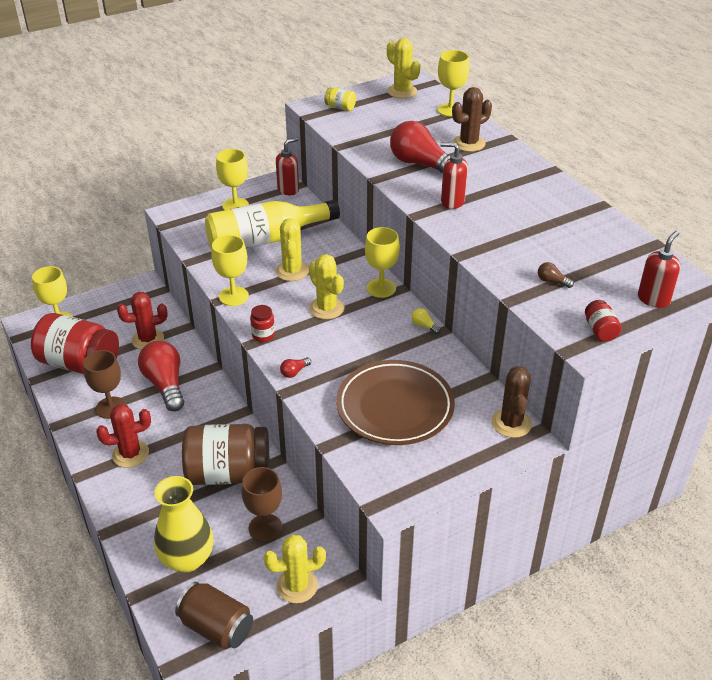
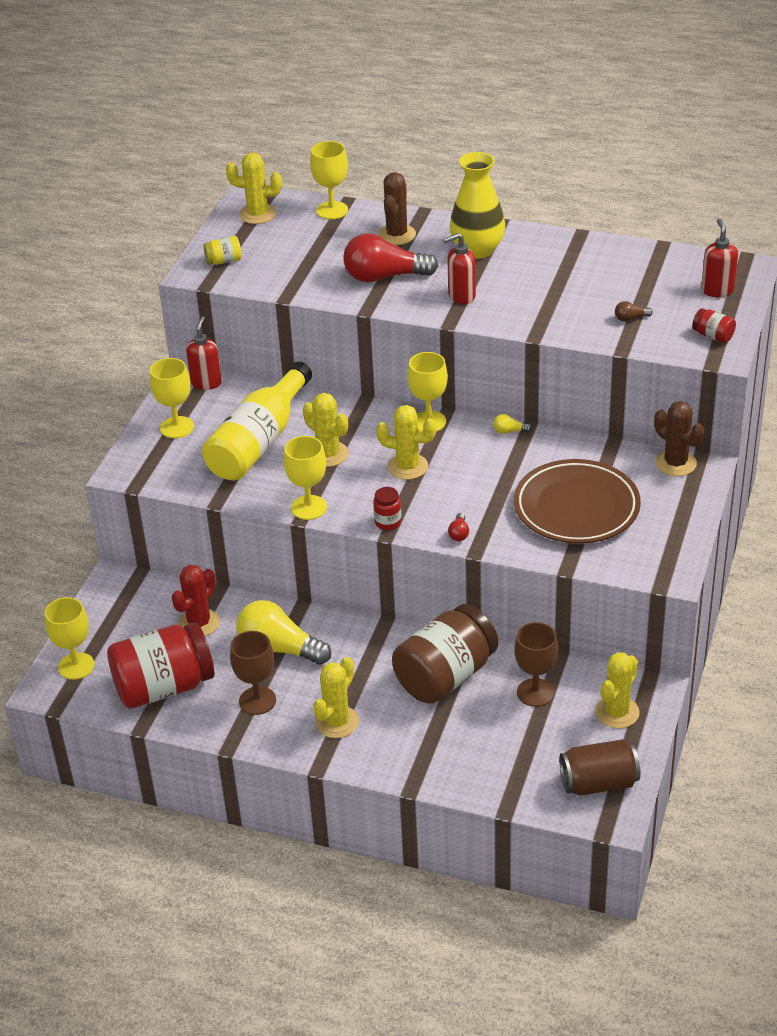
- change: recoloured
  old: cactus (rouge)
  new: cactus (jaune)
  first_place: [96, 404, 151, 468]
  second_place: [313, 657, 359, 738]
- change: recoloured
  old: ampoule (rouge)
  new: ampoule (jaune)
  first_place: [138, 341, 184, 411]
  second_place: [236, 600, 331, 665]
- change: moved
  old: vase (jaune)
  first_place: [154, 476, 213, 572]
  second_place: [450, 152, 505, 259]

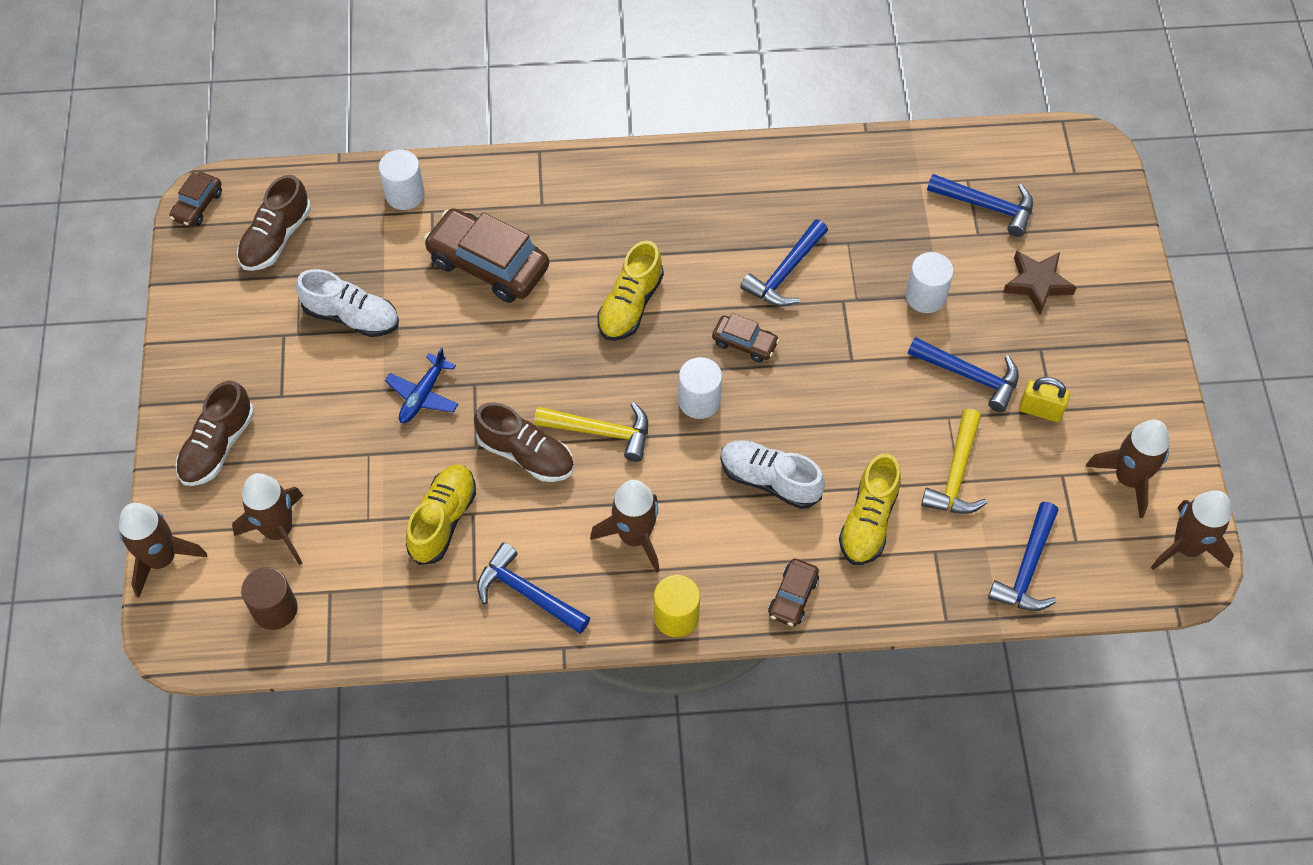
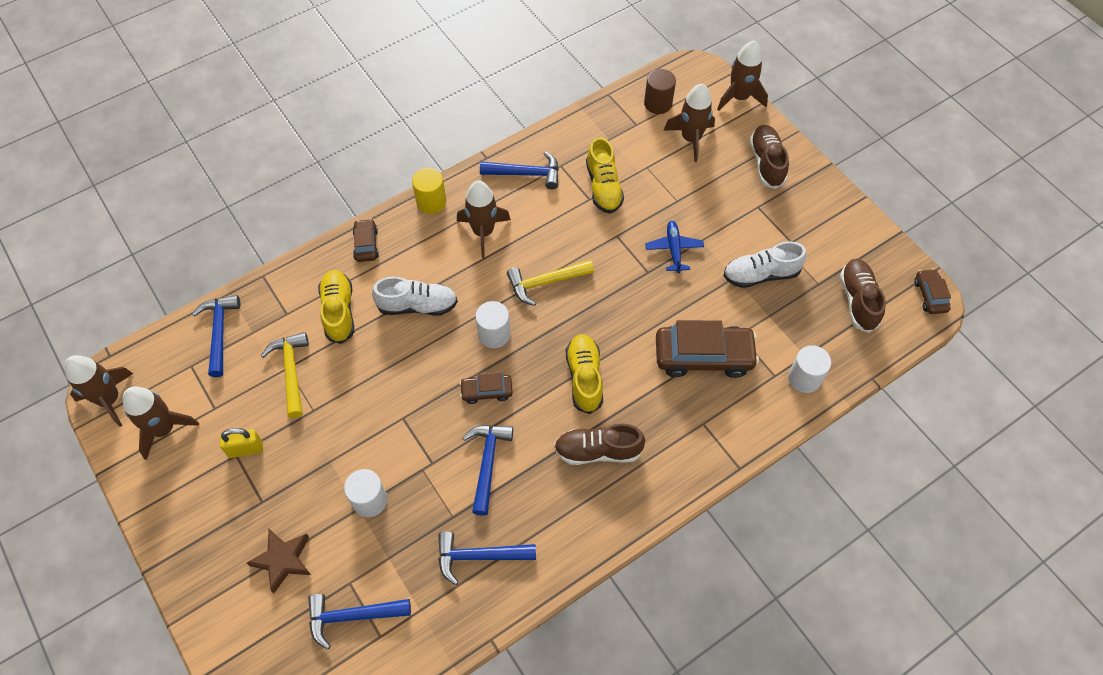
- change: moved
  old: chaussure (marron)
  first_place: [474, 402, 574, 482]
  second_place: [554, 424, 645, 465]
- change: moved
  old: marteau (bleu)
  first_place: [908, 337, 1019, 412]
  second_place: [438, 532, 536, 585]

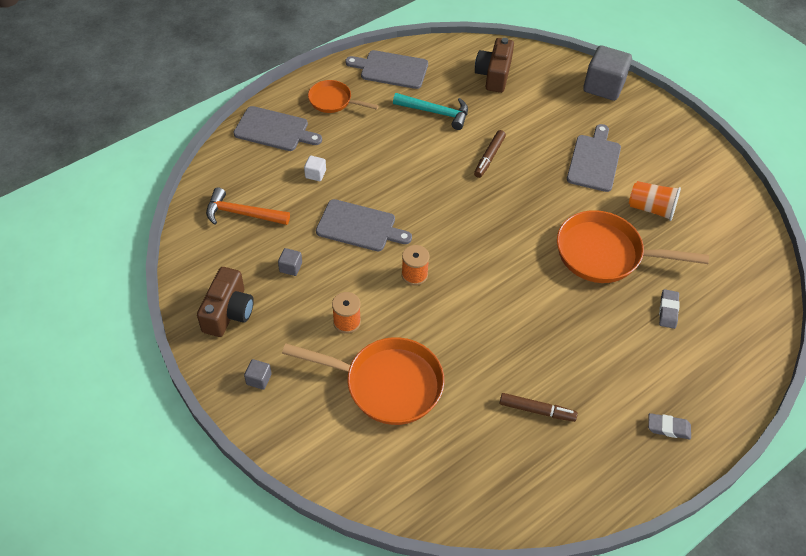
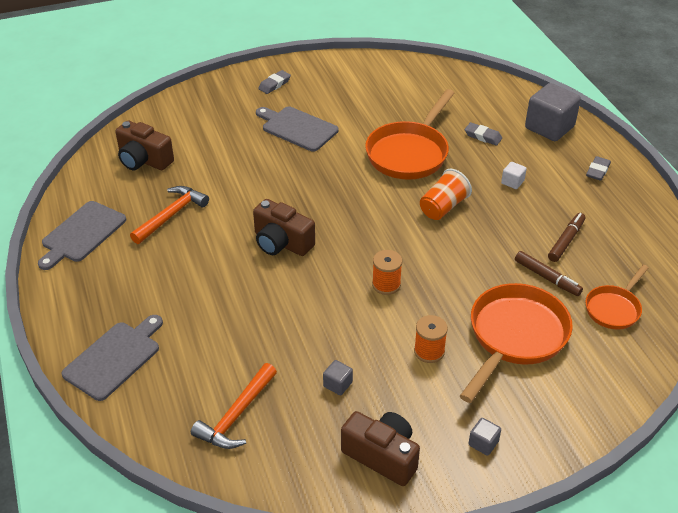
- change: moved
  old: cube (blanc)
  first_place: [304, 156, 326, 181]
  second_place: [501, 162, 527, 189]
- change: moved
  old: poêle (orange)
  first_place: [308, 80, 379, 113]
  second_place: [585, 265, 649, 330]
- change: removed
  old: planche à découper (gris)
  first_place: [316, 199, 412, 251]
- change: recoloured
  old: marteau (turquoise)
  new: marteau (orange)
  first_place: [393, 93, 468, 130]
  second_place: [130, 186, 209, 244]
- change: moved
  old: feutre (marron)
  first_place: [474, 130, 506, 178]
  second_place: [515, 251, 583, 296]
- change: moved
  old: cube (gris)
  first_place: [583, 45, 632, 101]
  second_place: [525, 83, 581, 141]
- change: moved
  old: gobelet (orange)
  first_place: [629, 181, 681, 221]
  second_place: [420, 169, 472, 220]
- change: added
  new: appareil photo (marron)
  second_place: [253, 199, 315, 256]
- change: added
  new: gomme (gris)
  second_place: [258, 70, 291, 94]

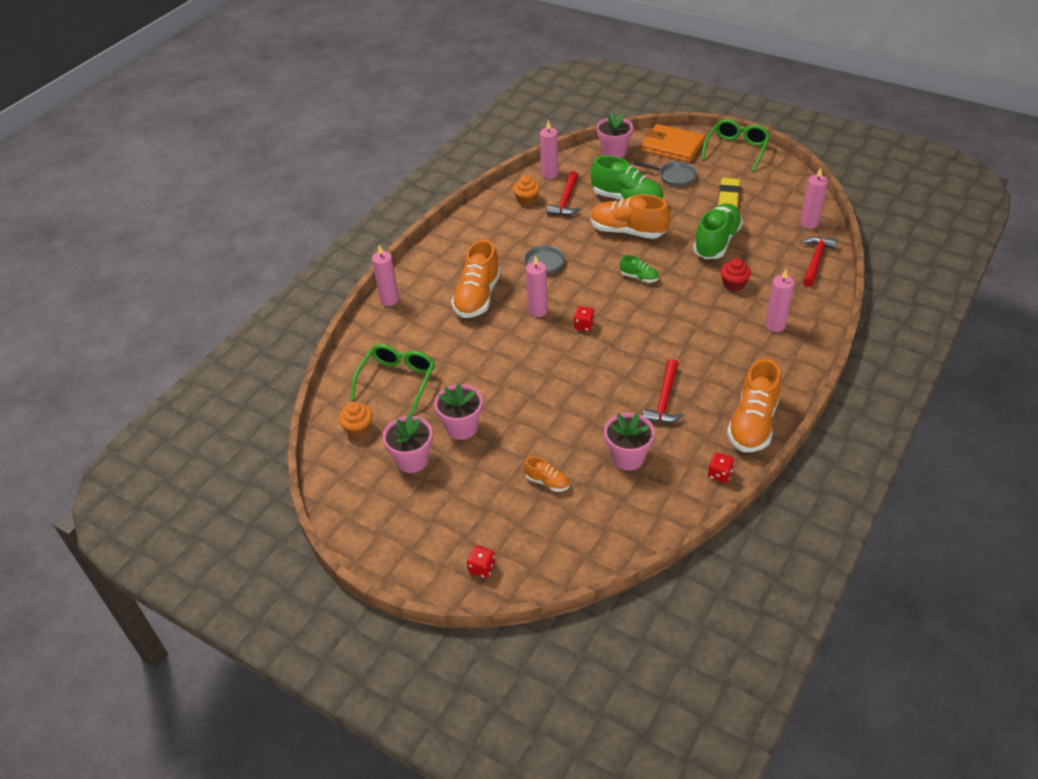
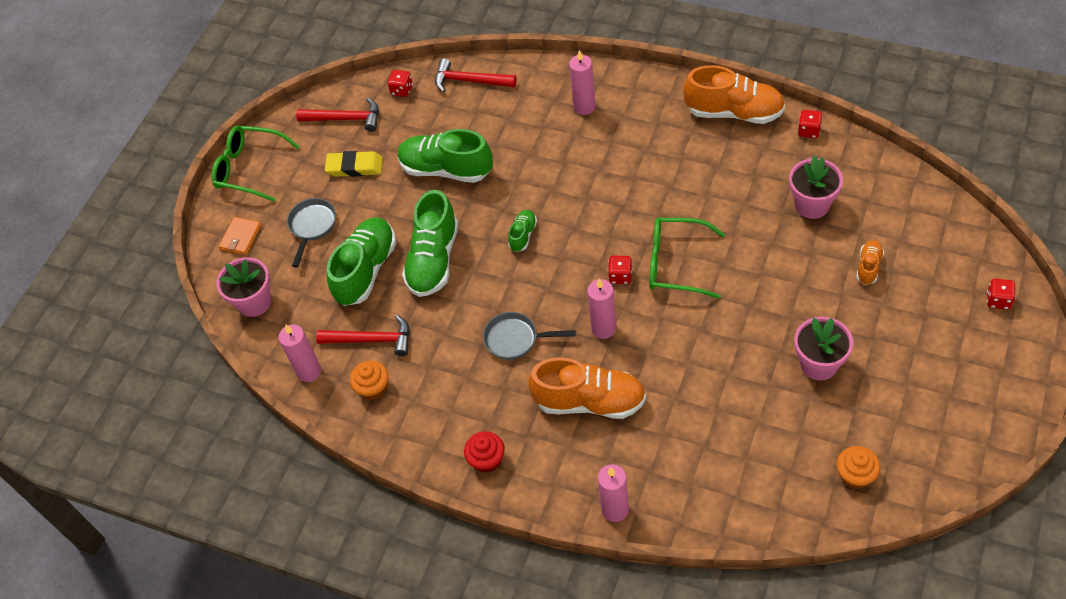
- change: moved
  old: lunettes (vert)
  first_place: [351, 344, 435, 414]
  second_place: [649, 218, 725, 299]
- change: removed
  old: pot de fleurs (rose)
  first_place: [383, 413, 433, 473]
- change: recoloured
  old: chaussure (orange)
  new: chaussure (vert)
  first_place: [590, 194, 670, 239]
  second_place: [402, 190, 458, 297]
- change: resized
  old: portefeuille (orange)
  first_place: [641, 124, 705, 163]
  second_place: [219, 217, 261, 255]
  factor: 0.52
- change: moved
  old: marteau (rouge)
  first_place: [643, 359, 684, 423]
  second_place: [296, 98, 379, 132]
- change: moved
  old: muffin (rouge)
  first_place: [720, 258, 751, 291]
  second_place: [464, 431, 505, 473]
- change: replaced
  old: bougie (rose)
  new: dé (rouge)
  first_place: [800, 168, 828, 229]
  second_place: [388, 70, 413, 97]

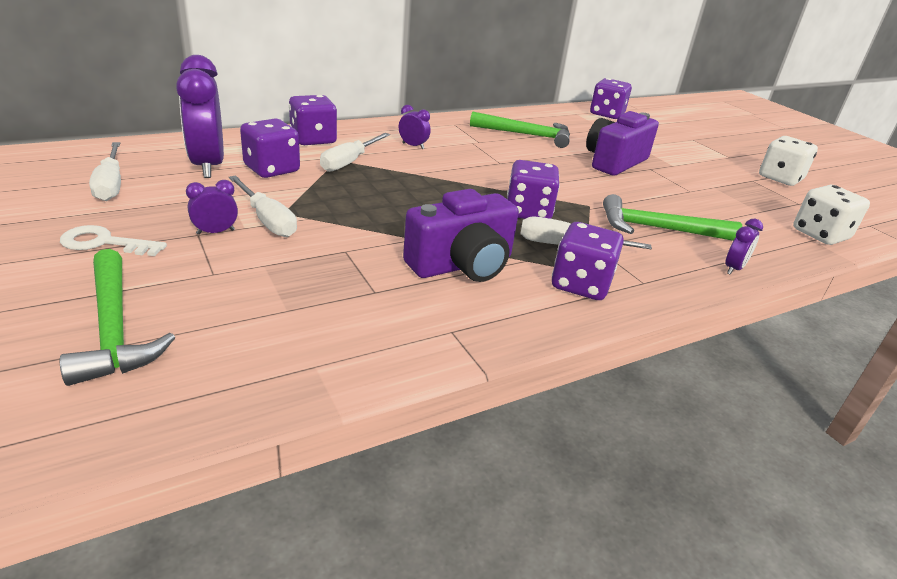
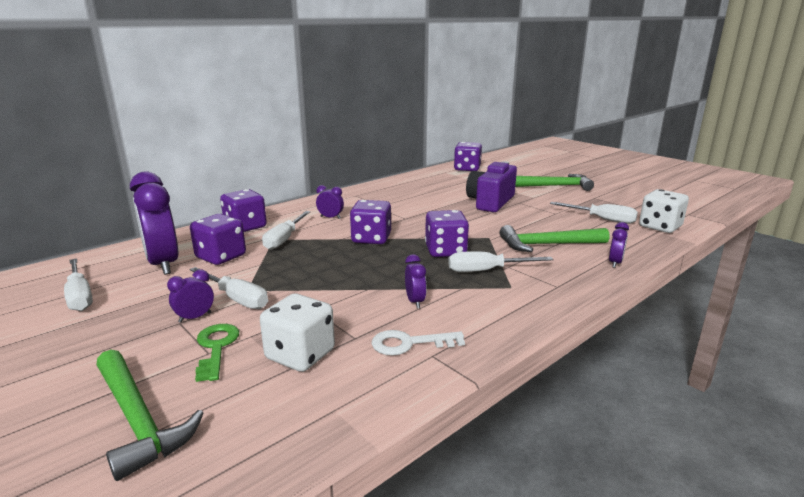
- change: moved
  old: clé (blanc)
  first_place: [60, 225, 167, 256]
  second_place: [372, 330, 465, 355]
- change: replaced
  old: appareil photo (violet)
  new: réveil (violet)
  first_place: [403, 189, 519, 282]
  second_place: [405, 254, 427, 308]
- change: moved
  old: marteau (vert)
  first_place: [470, 112, 570, 148]
  second_place: [515, 174, 594, 191]
- change: moved
  old: dé (violet)
  first_place: [552, 222, 624, 300]
  second_place: [350, 200, 391, 244]
- change: moved
  old: dé (blanc)
  first_place: [759, 136, 818, 186]
  second_place: [260, 294, 335, 372]
- change: added
  new: clé (vert)
  second_place: [195, 324, 239, 382]
- change: added
  new: tournevis (blanc)
  second_place: [550, 202, 638, 224]

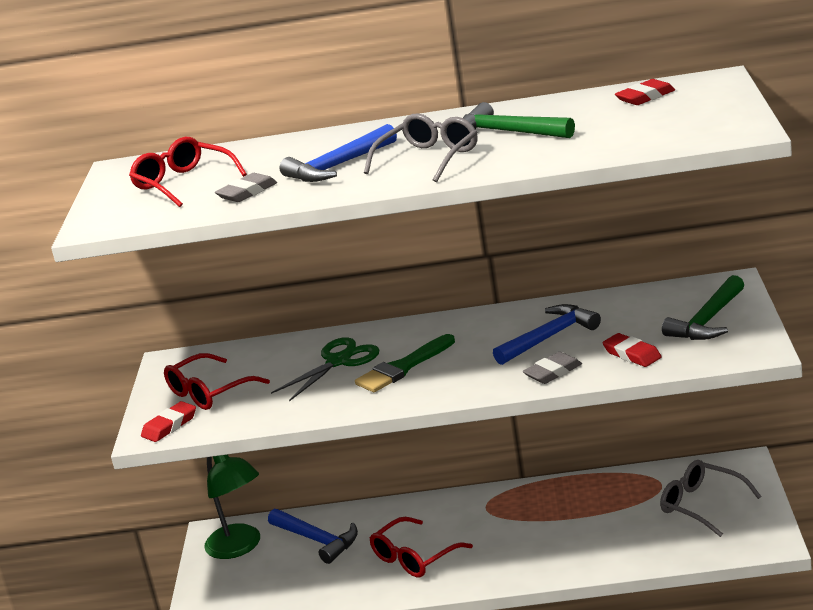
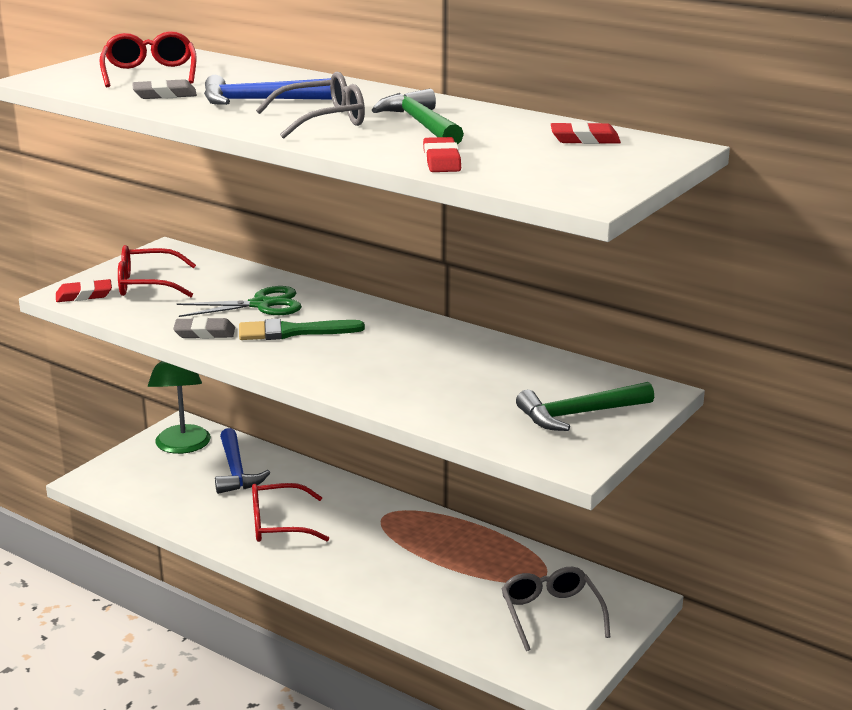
- change: removed
  old: marteau (bleu)
  first_place: [493, 304, 601, 365]
- change: moved
  old: gomme (gris)
  first_place: [523, 352, 582, 384]
  second_place: [173, 317, 235, 339]
- change: moved
  old: gomme (rouge)
  first_place: [602, 333, 661, 367]
  second_place: [423, 137, 461, 172]

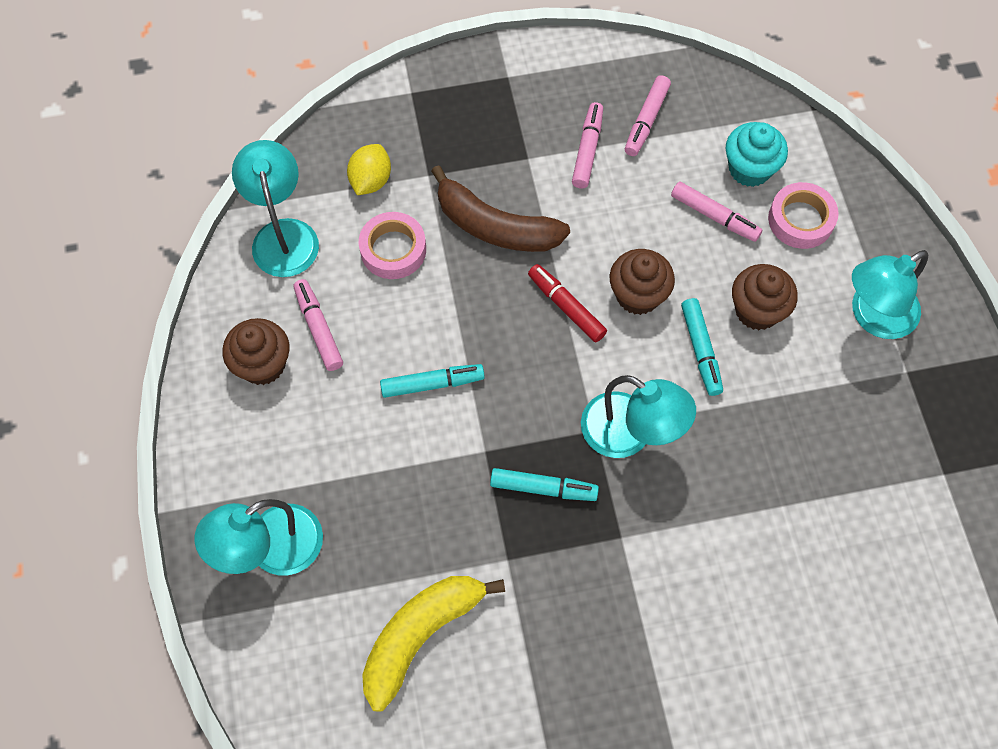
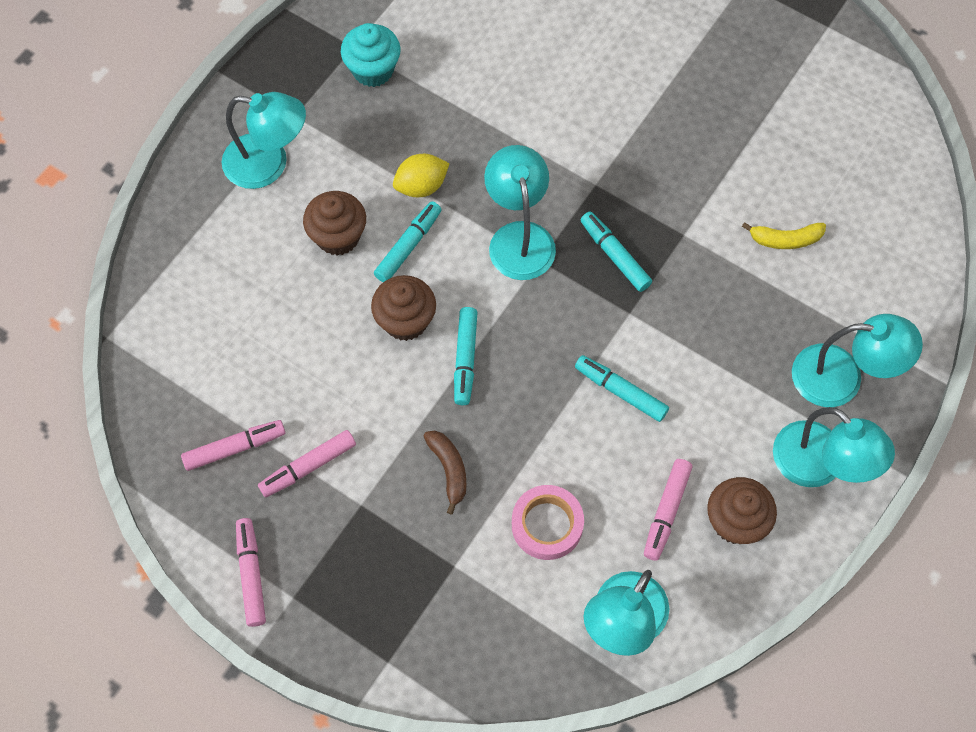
- change: moved
  old: citron (jaune)
  first_place: [347, 144, 391, 195]
  second_place: [393, 154, 450, 197]
- change: resized
  old: banane (jaune)
  first_place: [362, 576, 505, 711]
  second_place: [742, 222, 826, 249]
  factor: 0.54
- change: resized
  old: banane (marron)
  first_place: [431, 165, 570, 252]
  second_place: [424, 431, 466, 515]
  factor: 0.54
- change: recoloured
  old: feutre (rouge)
  new: feutre (turquoise)
  first_place: [528, 264, 607, 342]
  second_place: [454, 307, 478, 405]
- change: moved
  old: feutre (rose)
  first_place: [671, 182, 762, 242]
  second_place: [236, 518, 266, 627]
- change: moved
  old: muffin (turquoise)
  first_place: [726, 122, 788, 187]
  second_place: [341, 23, 401, 87]
- change: removed
  old: ruban adhésif (rose)
  first_place: [768, 182, 839, 249]
- change: added
  new: lampe (turquoise)
  second_place: [773, 407, 895, 487]

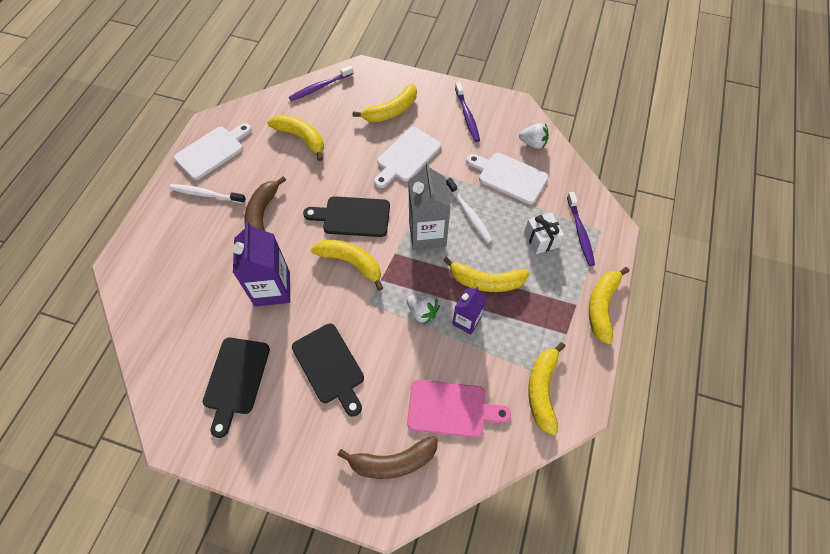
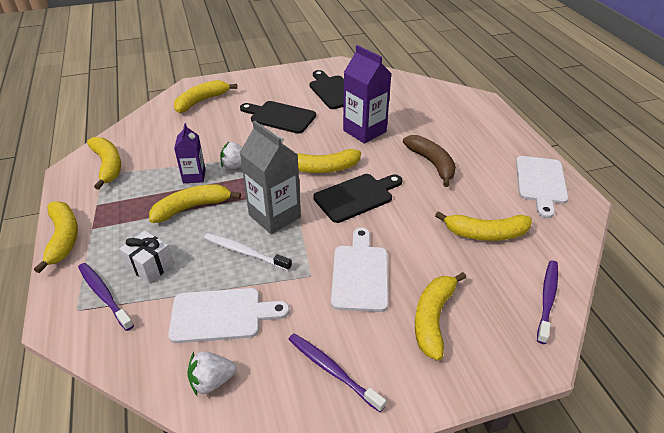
- change: removed
  old: brosse à dents (blanc)
  first_place: [169, 184, 246, 204]
- change: recoloured
  old: banane (marron)
  new: banane (jaune)
  first_place: [338, 436, 438, 479]
  second_place: [174, 80, 237, 113]
- change: removed
  old: planche à découper (rose)
  first_place: [407, 380, 511, 438]

